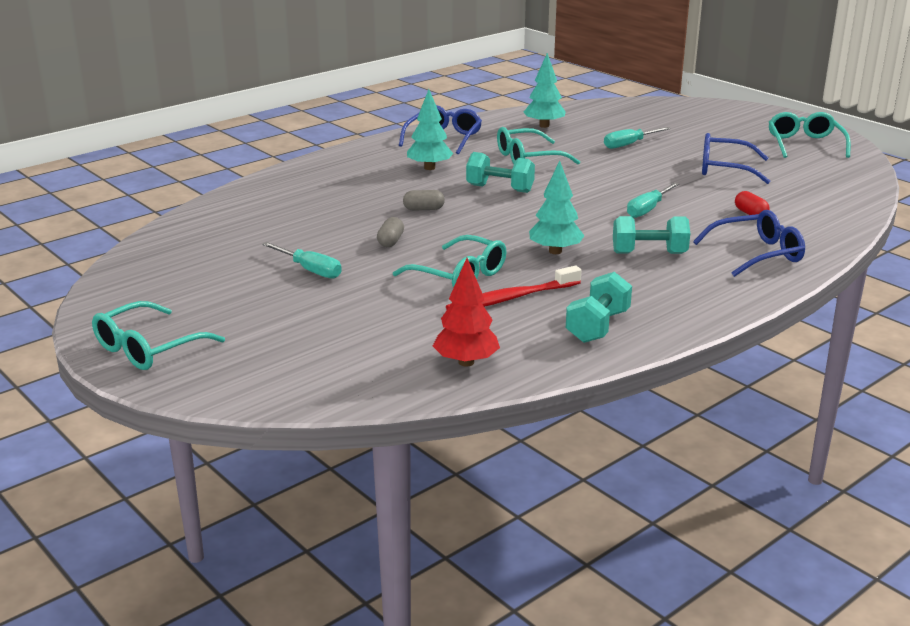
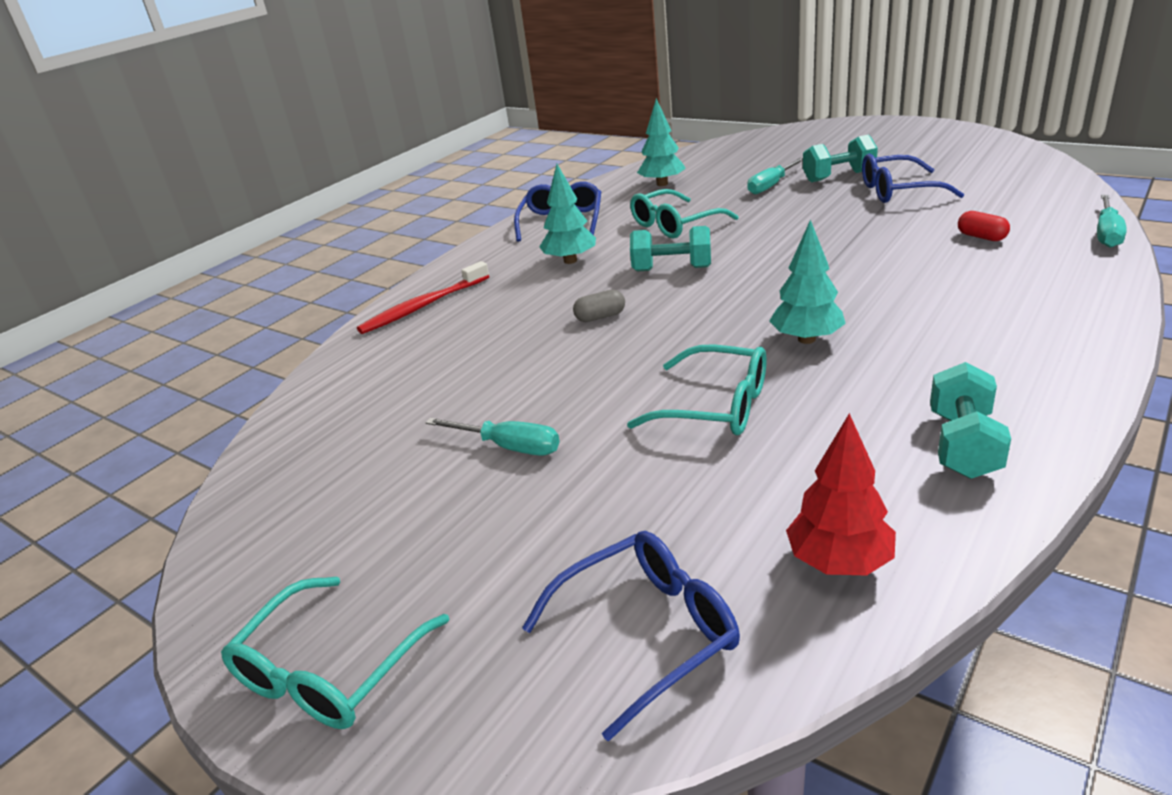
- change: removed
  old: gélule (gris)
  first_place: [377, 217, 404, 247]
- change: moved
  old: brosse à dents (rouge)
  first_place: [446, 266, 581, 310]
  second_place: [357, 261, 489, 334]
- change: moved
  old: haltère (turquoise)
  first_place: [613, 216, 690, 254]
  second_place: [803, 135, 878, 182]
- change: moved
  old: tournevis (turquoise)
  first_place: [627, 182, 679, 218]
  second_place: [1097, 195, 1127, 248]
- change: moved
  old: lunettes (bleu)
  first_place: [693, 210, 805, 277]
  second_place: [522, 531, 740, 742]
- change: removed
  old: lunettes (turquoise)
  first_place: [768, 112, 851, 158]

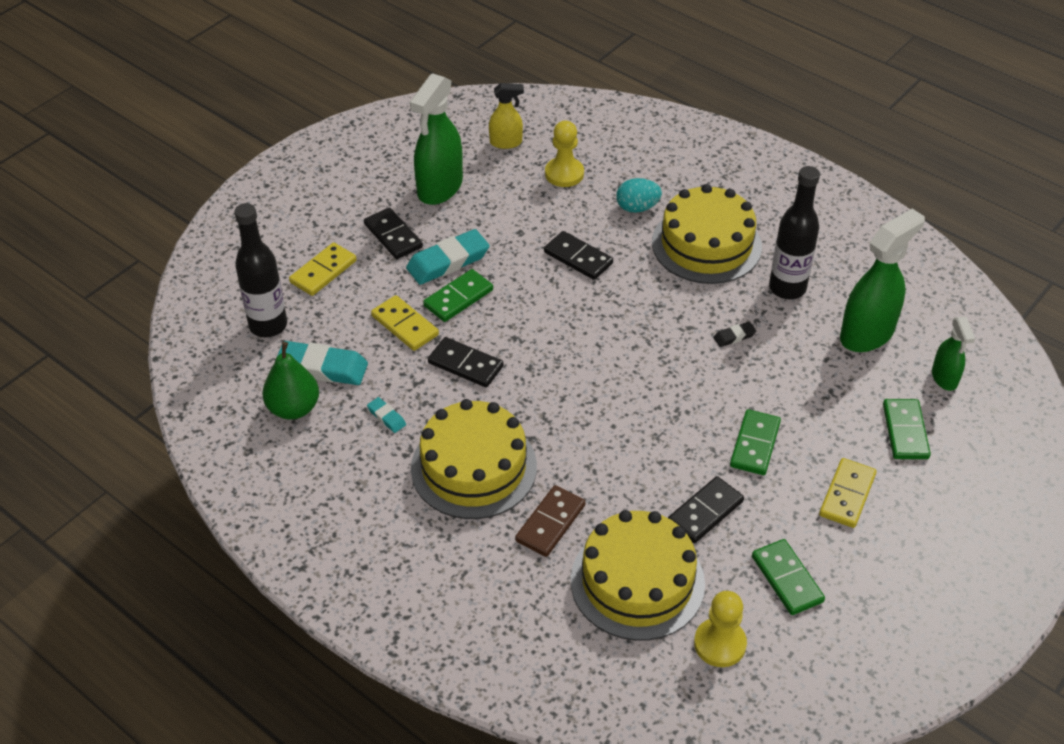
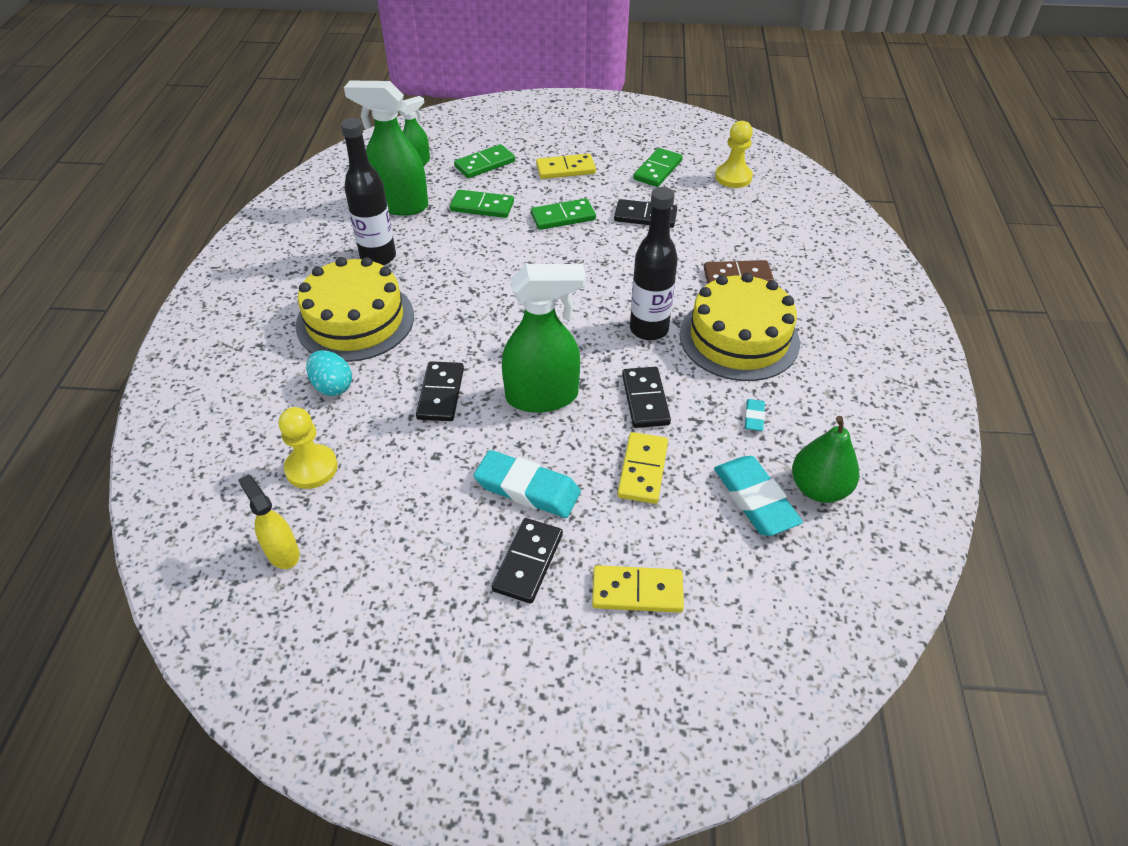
- change: moved
  old: bouteille (noir)
  first_place: [234, 203, 287, 337]
  second_place: [630, 187, 678, 340]
- change: moved
  old: vaporisateur (vert)
  first_place: [410, 73, 463, 205]
  second_place: [502, 264, 586, 413]
- change: moved
  old: domino (vert)
  first_place: [423, 269, 493, 322]
  second_place: [450, 190, 514, 218]
- change: removed
  old: gâteau (jaune)
  first_place: [571, 510, 705, 641]
- change: removed
  old: gomme (noir)
  first_place: [713, 322, 756, 347]

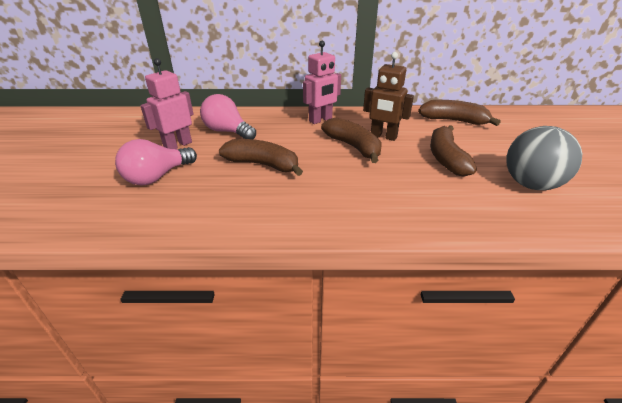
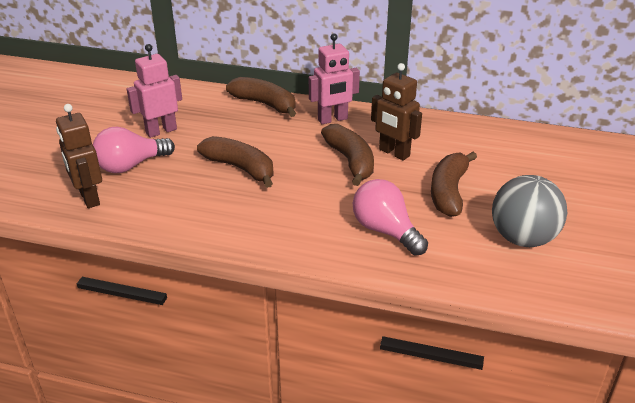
- change: moved
  old: ampoule (rose)
  first_place: [200, 94, 256, 139]
  second_place: [353, 179, 428, 256]
- change: moved
  old: banane (marron)
  first_place: [418, 100, 501, 126]
  second_place: [226, 77, 296, 117]
- change: added
  new: robot (marron)
  second_place: [56, 104, 102, 208]

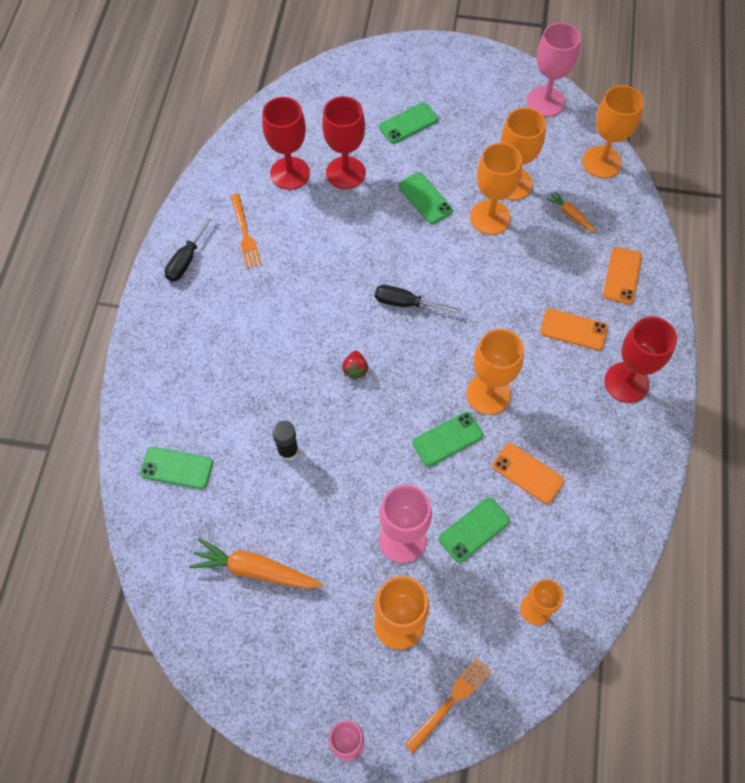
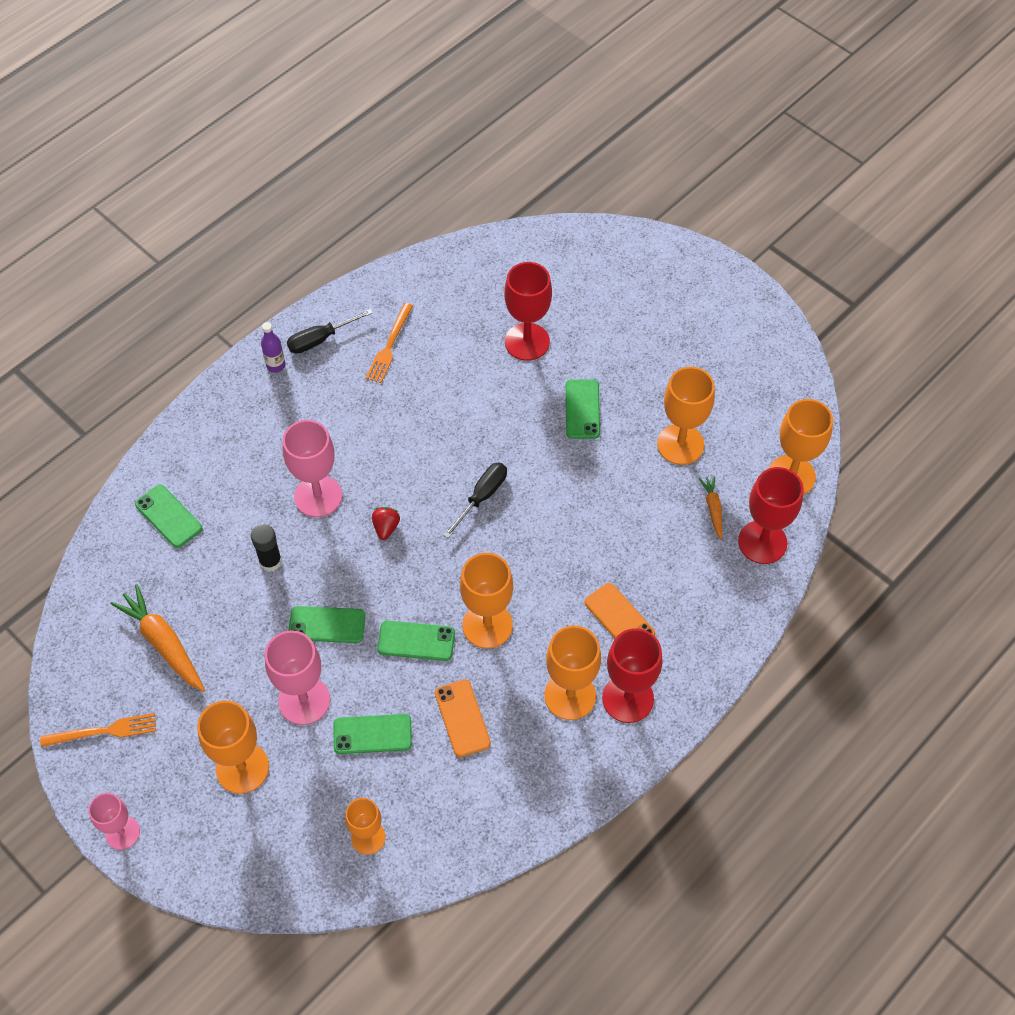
- change: moved
  old: verre à pied (rouge)
  first_place: [262, 97, 310, 190]
  second_place: [738, 467, 804, 564]
- change: turned
  old: fraise (rouge)
  first_place: [342, 351, 368, 380]
  second_place: [372, 507, 400, 540]
  degrees: 150
- change: turned
  old: tournevis (noir)
  first_place: [375, 285, 462, 314]
  second_place: [443, 462, 507, 538]
  degrees: 75
- change: moved
  old: téléphone (vert)
  first_place: [379, 103, 438, 144]
  second_place: [288, 606, 365, 643]
- change: moved
  old: fourchette (orange)
  first_place: [405, 658, 491, 753]
  second_place: [40, 713, 156, 747]
- change: moved
  old: verre à pied (orange)
  first_place: [470, 143, 522, 235]
  second_place: [545, 626, 601, 720]
- change: moved
  old: verre à pied (rose)
  first_place: [527, 22, 581, 117]
  second_place: [283, 420, 342, 517]
- change: removed
  old: téléphone (orange)
  first_place: [603, 247, 642, 304]
- change: added
  new: bouteille (violet)
  second_place: [261, 322, 285, 372]

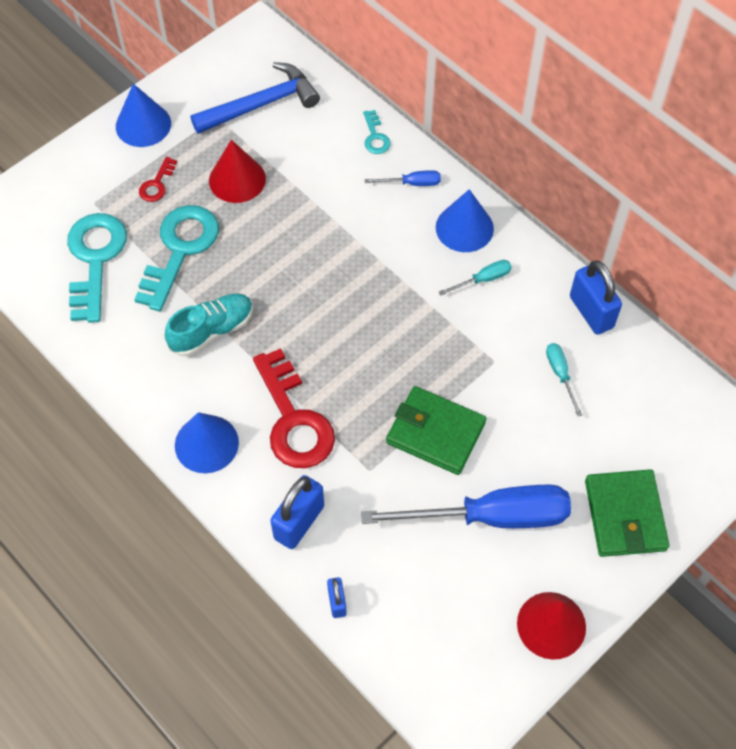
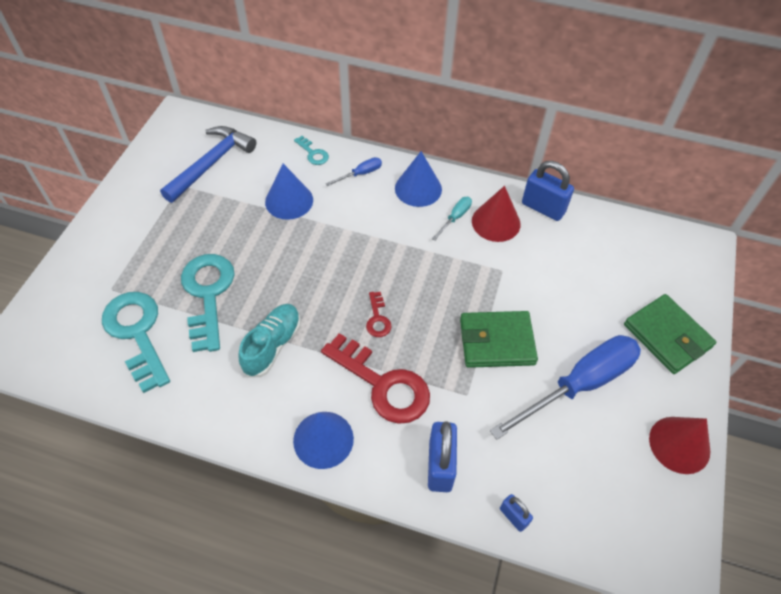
- change: moved
  old: cône (bleu)
  first_place: [116, 84, 171, 147]
  second_place: [265, 164, 313, 220]
- change: moved
  old: clé (rouge)
  first_place: [139, 157, 177, 202]
  second_place: [366, 292, 392, 337]
- change: moved
  old: cône (rouge)
  first_place: [209, 140, 266, 203]
  second_place: [472, 186, 520, 242]
- change: removed
  old: tournevis (turquoise)
  first_place: [546, 343, 582, 416]

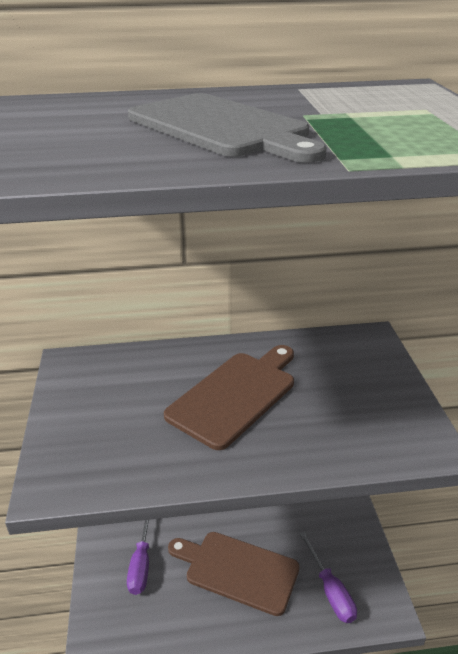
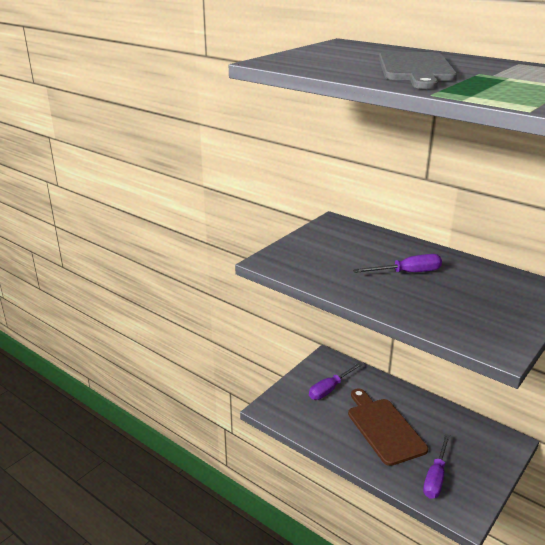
- change: replaced
  old: planche à découper (marron)
  new: tournevis (violet)
  first_place: [164, 345, 294, 450]
  second_place: [353, 254, 442, 273]

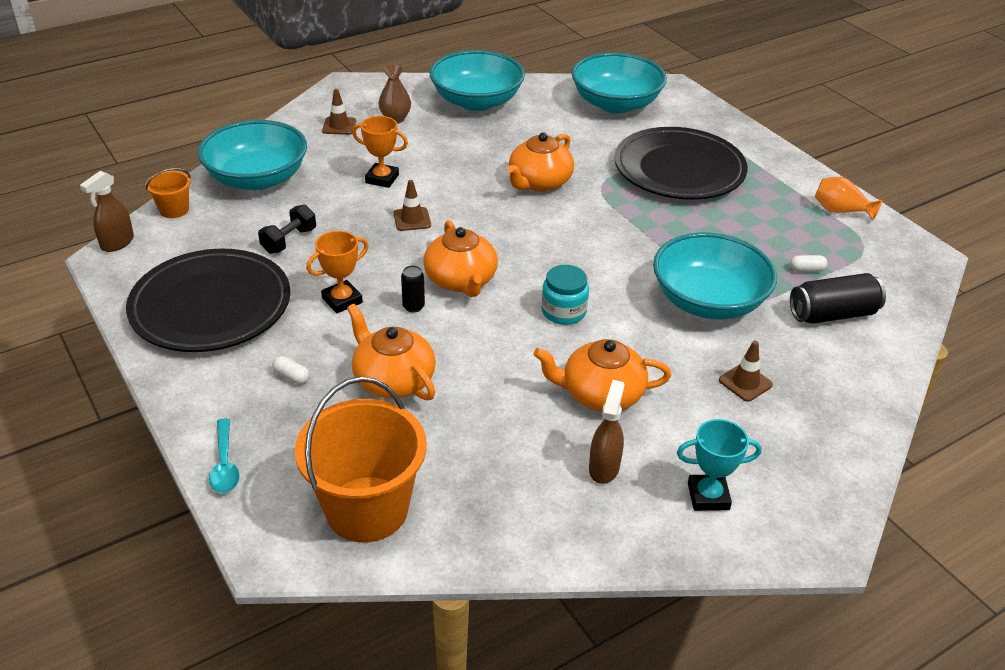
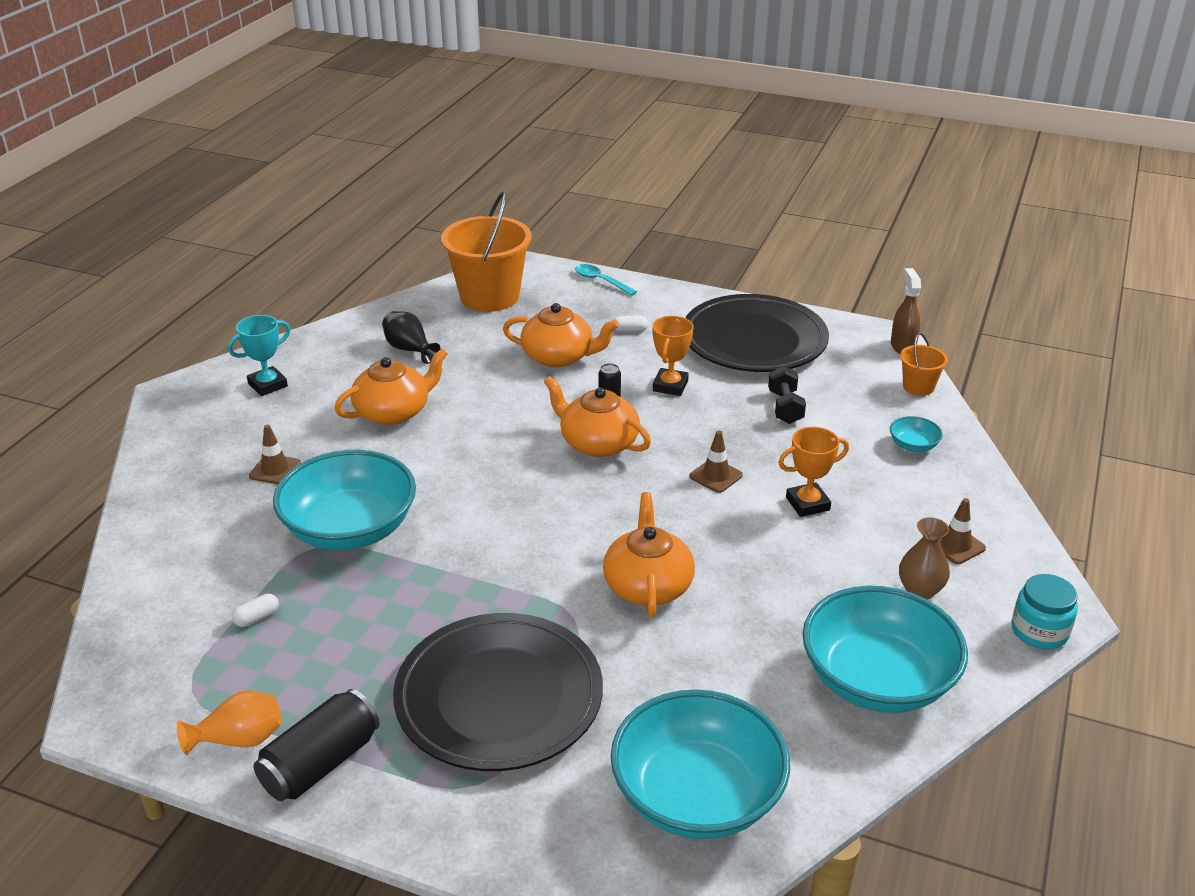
- change: resized
  old: bol (turquoise)
  first_place: [198, 120, 307, 190]
  second_place: [890, 416, 943, 452]
  factor: 0.41
- change: moved
  old: bocal (turquoise)
  first_place: [542, 265, 589, 325]
  second_place: [1011, 574, 1078, 649]
- change: removed
  old: vaporisateur (marron)
  first_place: [589, 380, 625, 484]
- change: moved
  old: canette (noir)
  first_place: [790, 273, 886, 324]
  second_place: [254, 689, 380, 801]
- change: added
  new: vase (noir)
  second_place: [382, 311, 440, 364]

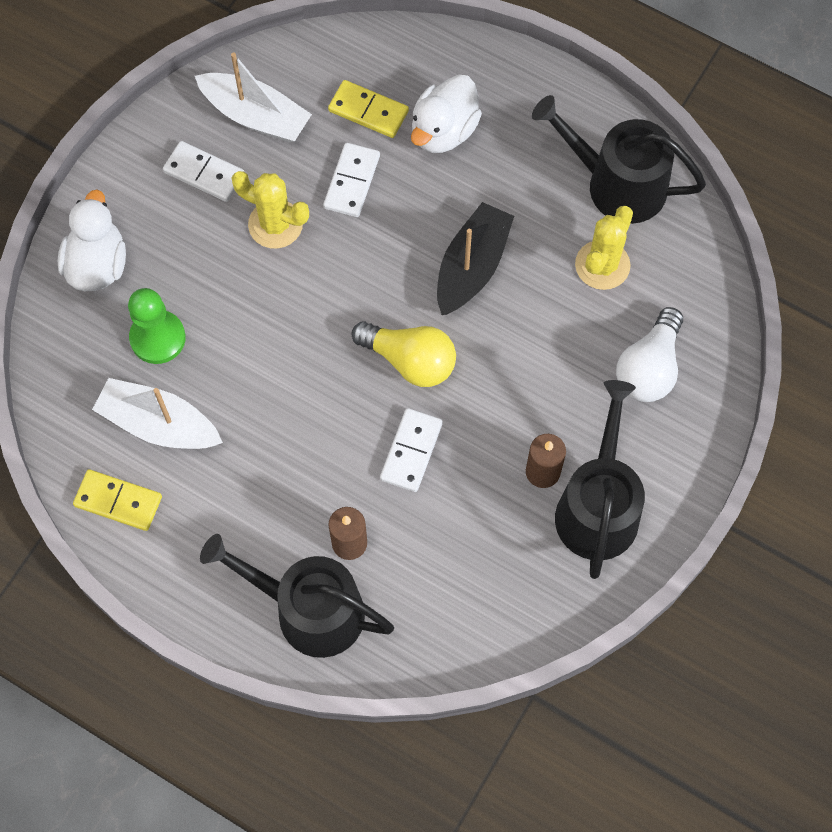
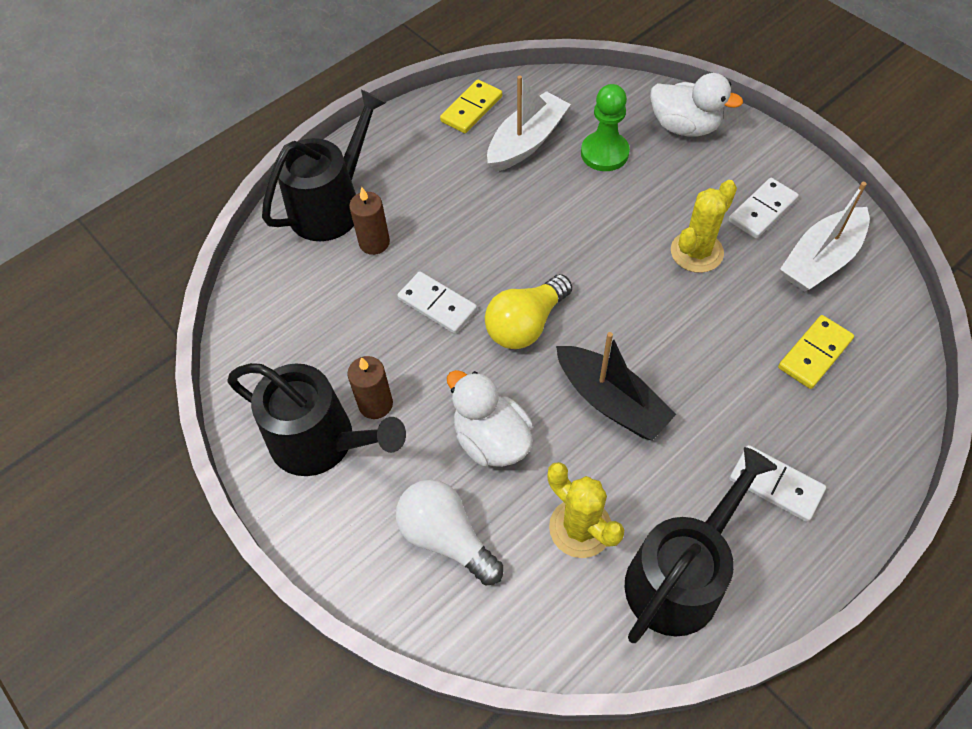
- change: moved
  old: domino (blanc)
  first_place: [323, 143, 380, 217]
  second_place: [729, 445, 826, 522]
- change: moved
  old: canard (blanc)
  first_place: [411, 75, 482, 153]
  second_place: [447, 370, 533, 467]

